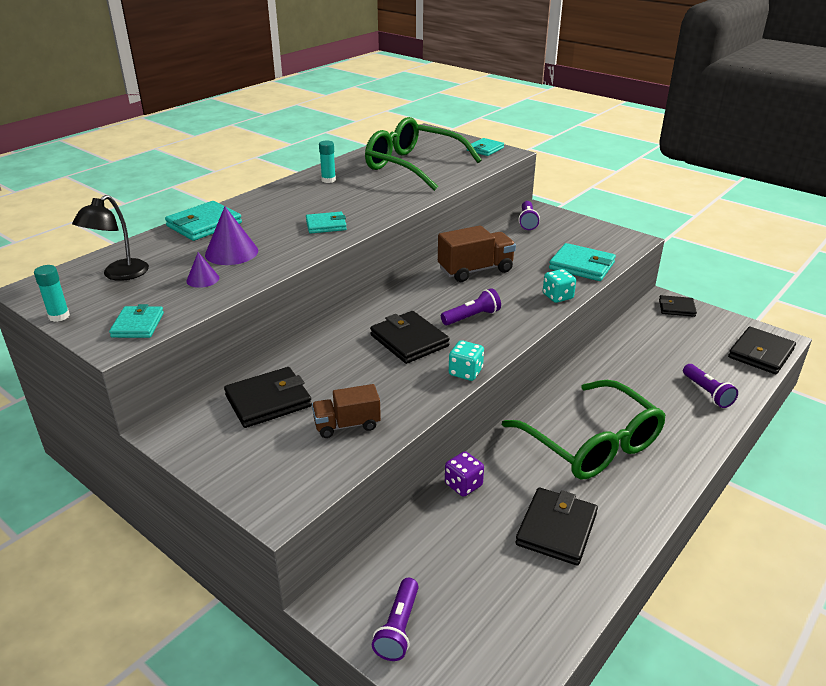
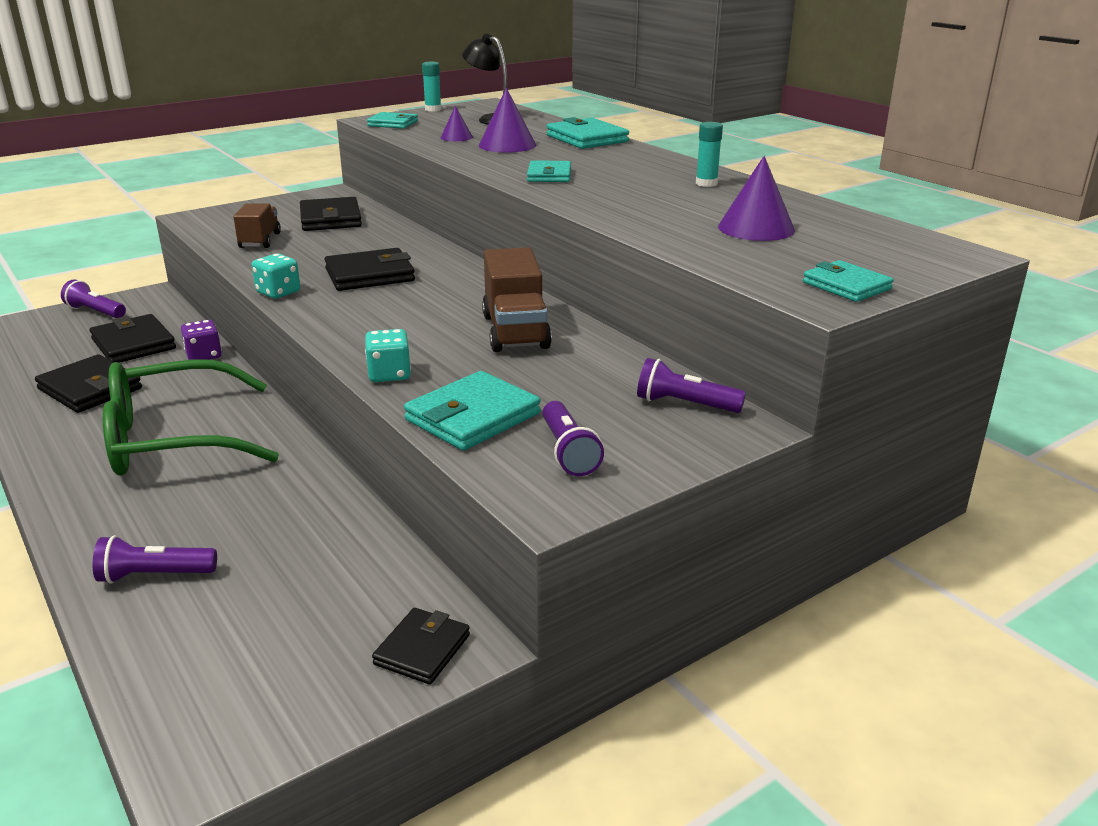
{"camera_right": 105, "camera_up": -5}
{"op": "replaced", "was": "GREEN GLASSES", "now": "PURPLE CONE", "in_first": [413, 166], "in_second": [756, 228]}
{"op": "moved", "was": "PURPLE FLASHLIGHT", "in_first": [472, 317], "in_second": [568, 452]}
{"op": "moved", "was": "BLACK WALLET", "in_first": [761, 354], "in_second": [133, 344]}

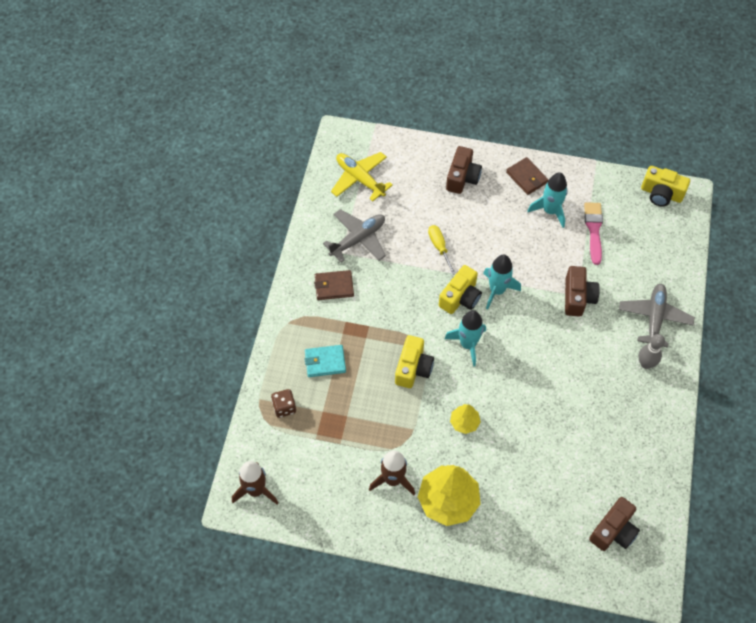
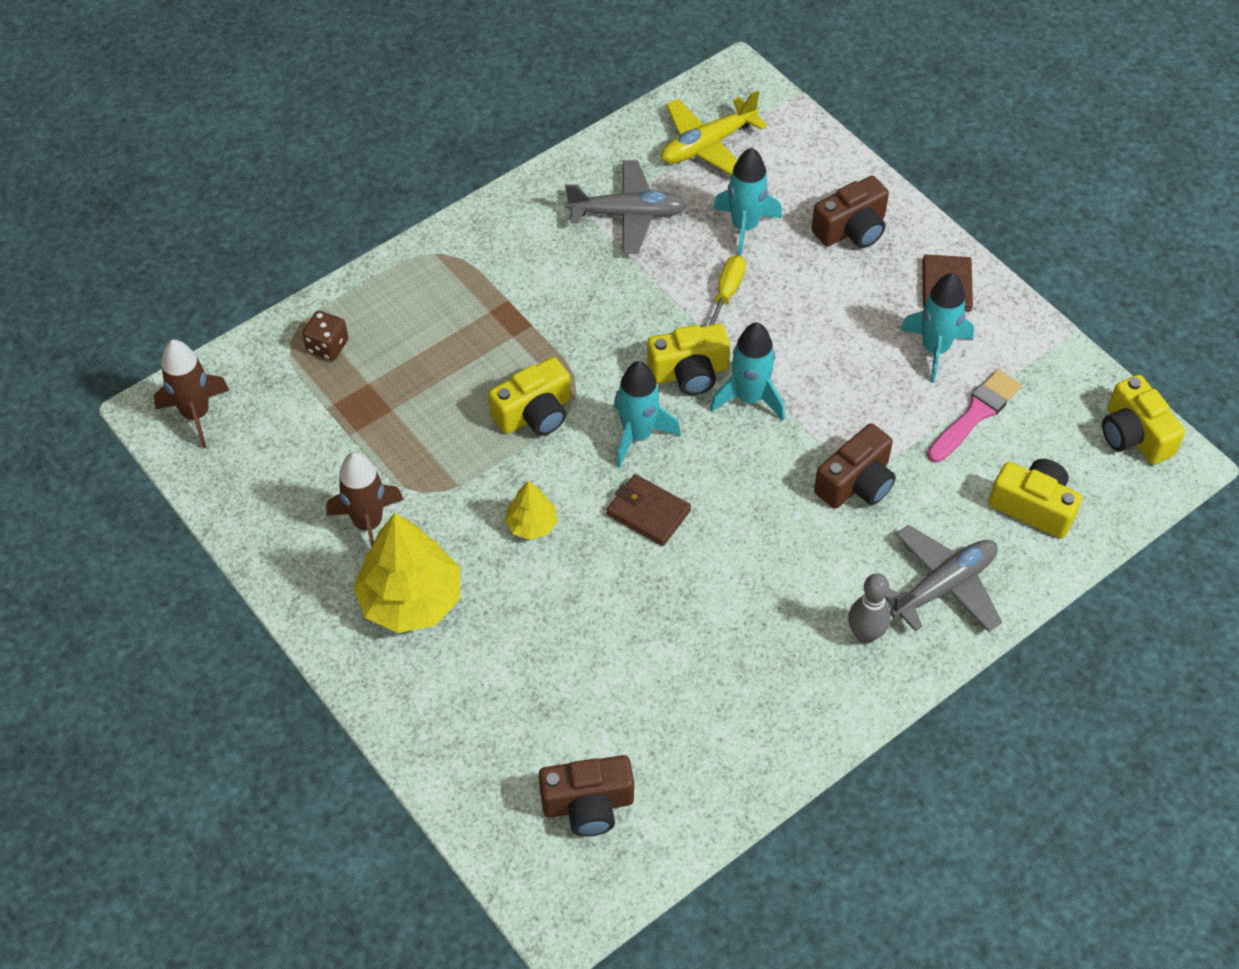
{"camera_right": 40, "camera_up": -5}
{"op": "removed", "was": "TURQUOISE WALLET", "in_first": [325, 362]}
{"op": "moved", "was": "BROWN WALLET", "in_first": [334, 286], "in_second": [648, 512]}
{"op": "turned", "was": "YELLOW PLANE", "in_first": [360, 179], "in_second": [707, 145], "clockwise": -120}
{"op": "added", "now": "TURQUOISE ROCKET", "in_second": [745, 227]}
{"op": "added", "now": "YELLOW CAMERA", "in_second": [1033, 507]}

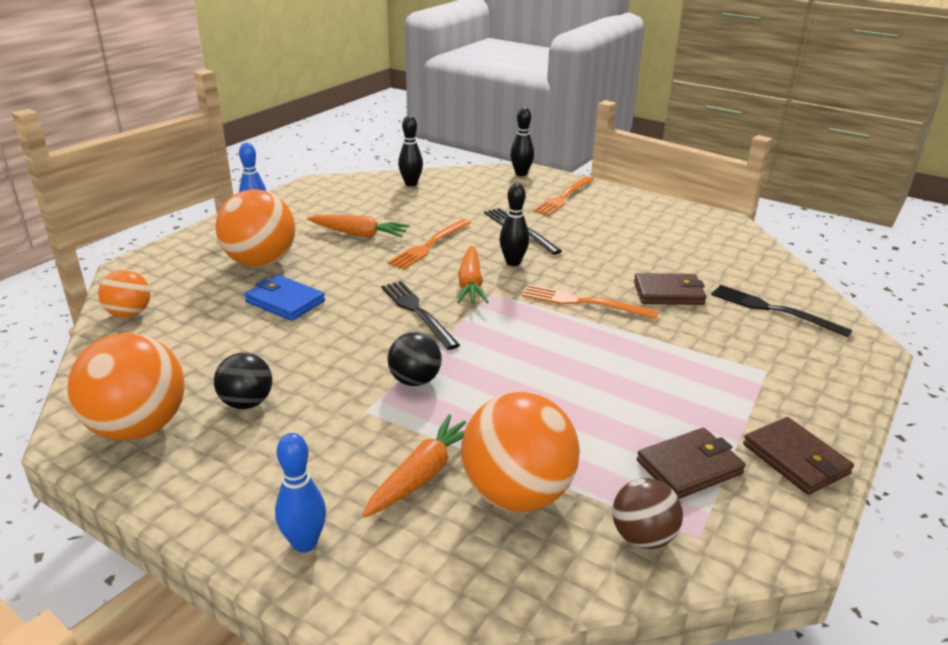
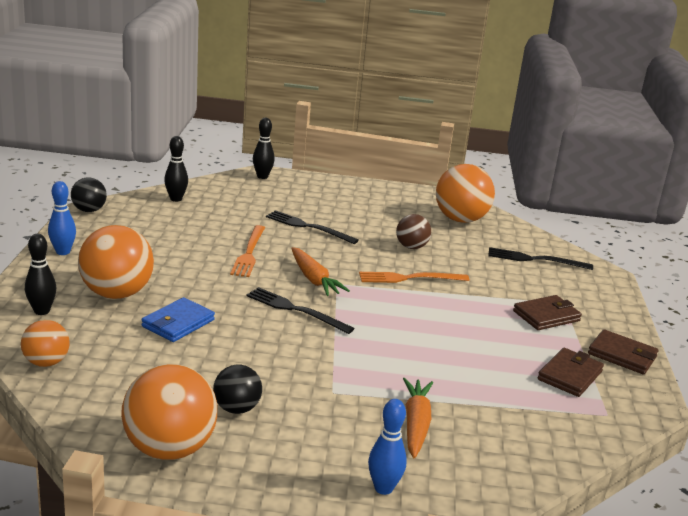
{"camera_right": -30, "camera_up": -5}
{"op": "turned", "was": "BLUE WALLET", "in_first": [285, 301], "in_second": [178, 323], "clockwise": -60}
{"op": "removed", "was": "ORANGE CARROT", "in_first": [359, 234]}
{"op": "moved", "was": "BLACK BALL", "in_first": [415, 380], "in_second": [89, 210]}
{"op": "moved", "was": "ORANGE BALL", "in_first": [517, 494], "in_second": [460, 219]}
{"op": "moved", "was": "BLACK BOWLING PIN", "in_first": [513, 262], "in_second": [42, 311]}
{"op": "removed", "was": "ORANGE FORK", "in_first": [563, 197]}
{"op": "moved", "was": "BROWN BALL", "in_first": [642, 537], "in_second": [411, 247]}
{"op": "moved", "was": "BROWN WALLET", "in_first": [668, 293], "in_second": [546, 316]}

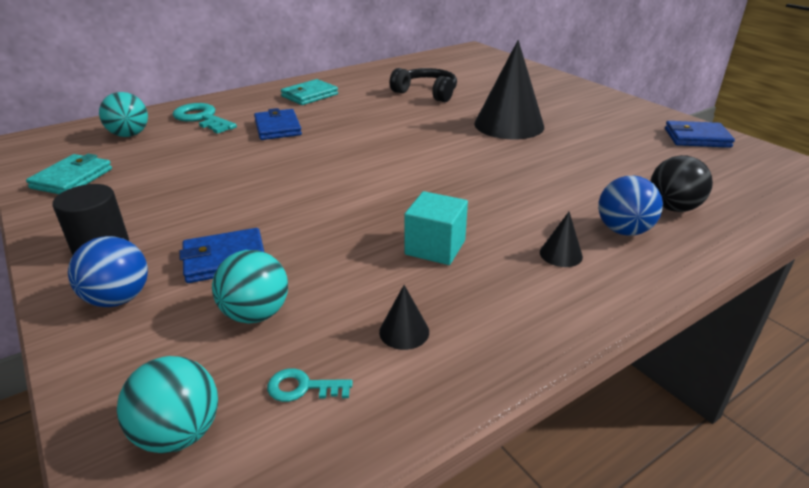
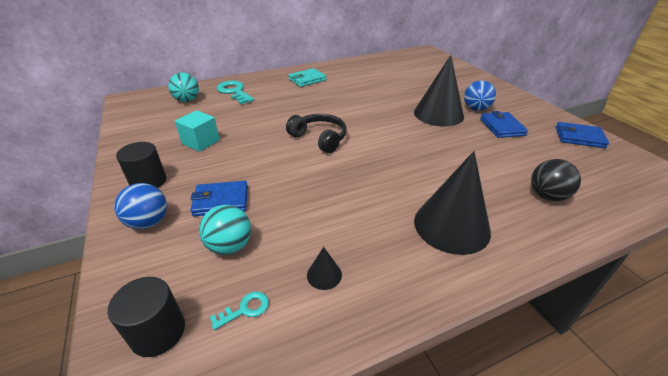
{"camera_right": 10, "camera_up": 5}
{"op": "removed", "was": "TURQUOISE WALLET", "in_first": [72, 178]}
{"op": "replaced", "was": "TURQUOISE BALL", "now": "BLACK CYLINDER", "in_first": [179, 433], "in_second": [158, 332]}
{"op": "moved", "was": "BLUE WALLET", "in_first": [278, 128], "in_second": [502, 127]}
{"op": "turned", "was": "TURQUOISE KEY", "in_first": [302, 387], "in_second": [245, 309], "clockwise": 135}
{"op": "moved", "was": "BLACK HEADPHONES", "in_first": [426, 93], "in_second": [319, 138]}
{"op": "moved", "was": "TURQUOISE CUBE", "in_first": [435, 247], "in_second": [201, 142]}
{"op": "resized", "was": "BLACK CONE", "in_first": [561, 254], "in_second": [451, 226], "ratio": 2.43}
{"op": "moved", "was": "BLUE BALL", "in_first": [623, 230], "in_second": [476, 109]}

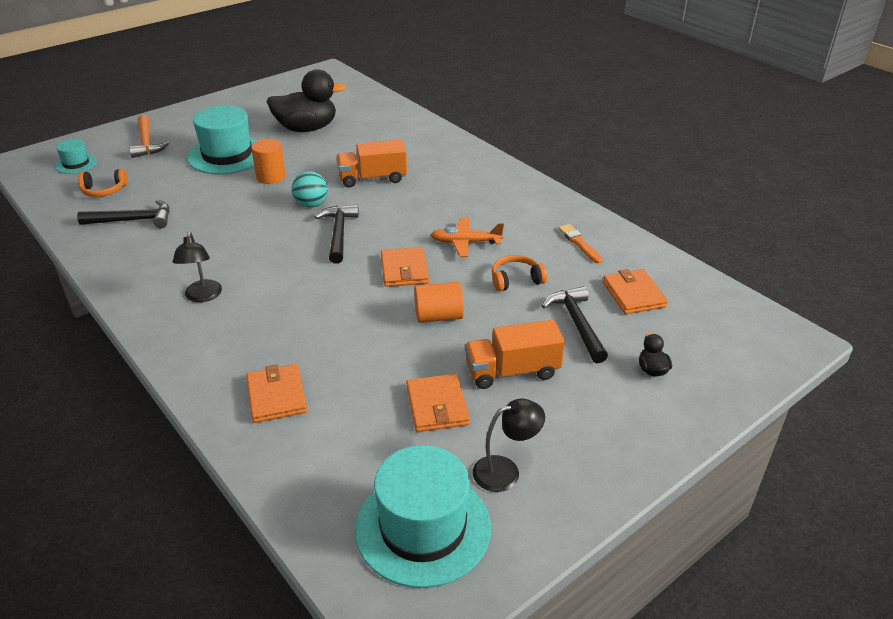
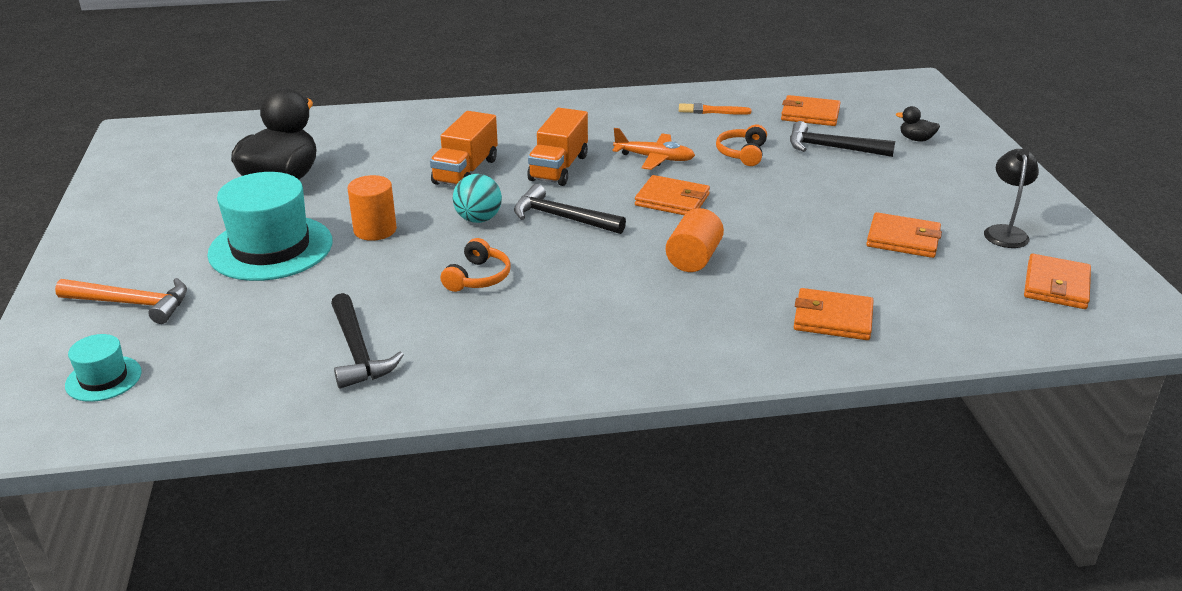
{"camera_right": -60, "camera_up": -5}
{"op": "turned", "was": "BLACK HAMMER", "in_first": [133, 220], "in_second": [357, 352], "clockwise": 135}
{"op": "moved", "was": "ORANGE HEADPHONES", "in_first": [104, 190], "in_second": [478, 277]}
{"op": "removed", "was": "BLACK LAMP", "in_first": [203, 296]}
{"op": "replaced", "was": "TURQUOISE HAT", "now": "ORANGE WALLET", "in_first": [423, 527], "in_second": [1056, 285]}
{"op": "moved", "was": "ORANGE CYLINDER", "in_first": [438, 316], "in_second": [693, 258]}
{"op": "turned", "was": "ORANGE PLANE", "in_first": [465, 242], "in_second": [655, 158], "clockwise": -105}
{"op": "moved", "was": "ORANGE TRUCK", "in_first": [512, 371], "in_second": [558, 168]}

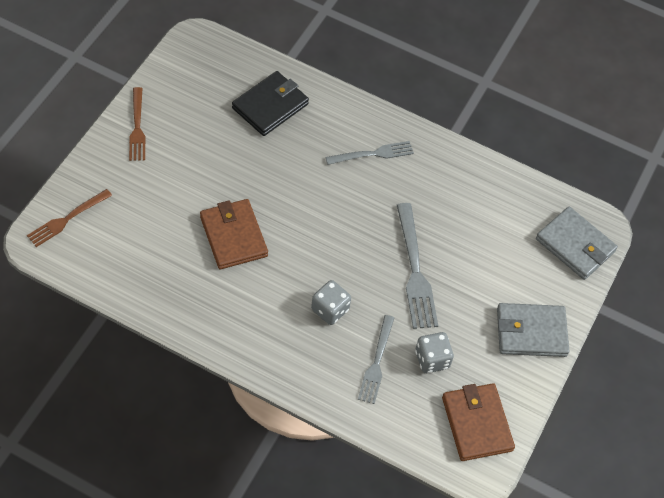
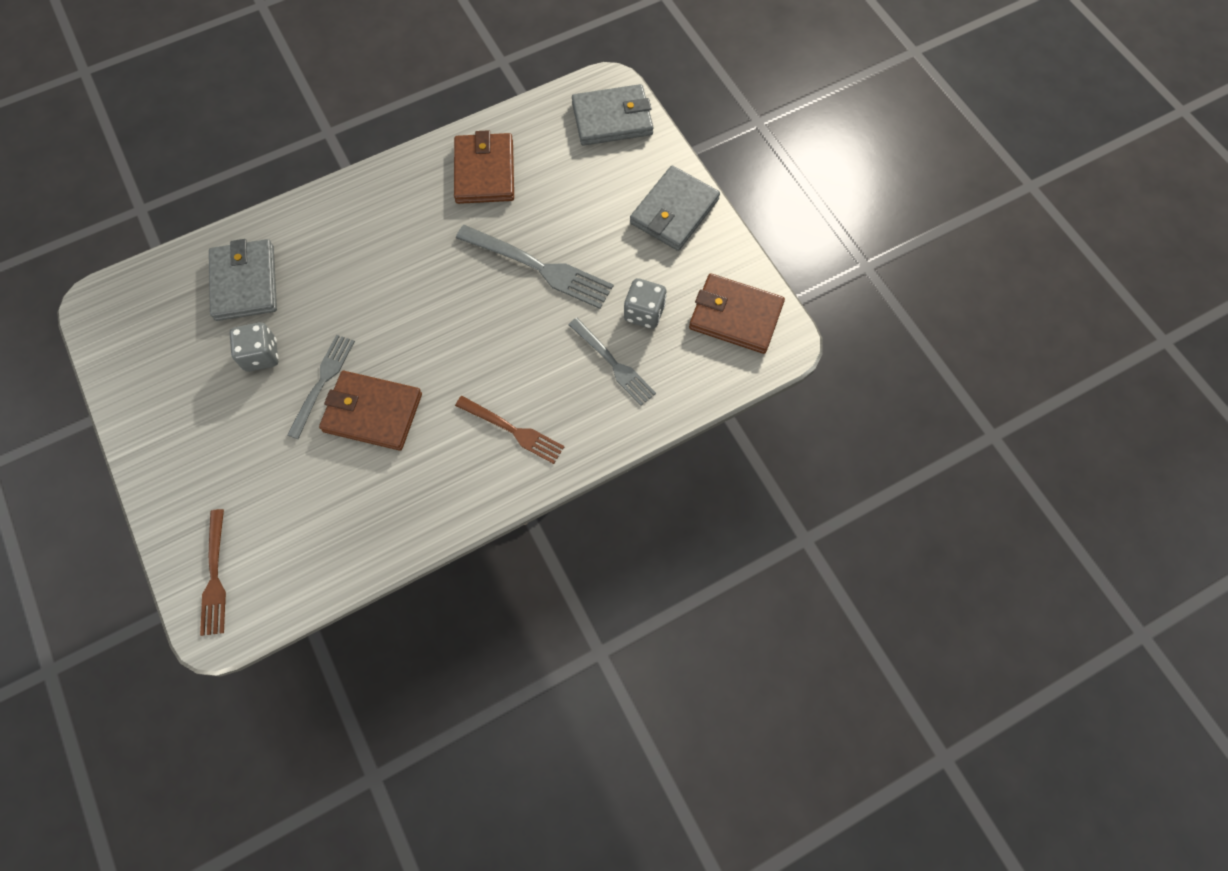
{"camera_right": -50, "camera_up": 10}
{"op": "moved", "was": "BROWN FORK", "in_first": [137, 127], "in_second": [513, 430]}
{"op": "recoloured", "was": "BLACK WALLET", "now": "GREY WALLET", "in_first": [270, 106], "in_second": [245, 283]}
{"op": "moved", "was": "GREY DICE", "in_first": [330, 310], "in_second": [261, 355]}
{"op": "moved", "was": "GREY FORK", "in_first": [373, 154], "in_second": [322, 382]}
{"op": "added", "now": "BROWN WALLET", "in_second": [484, 172]}

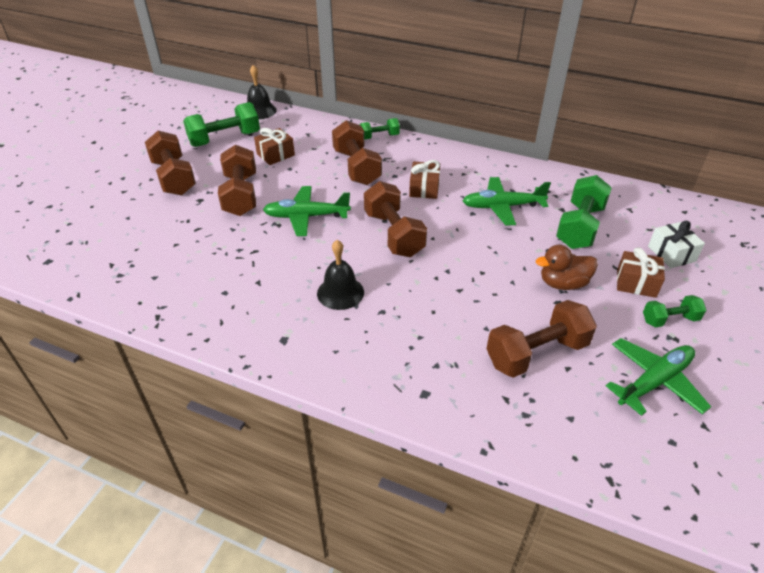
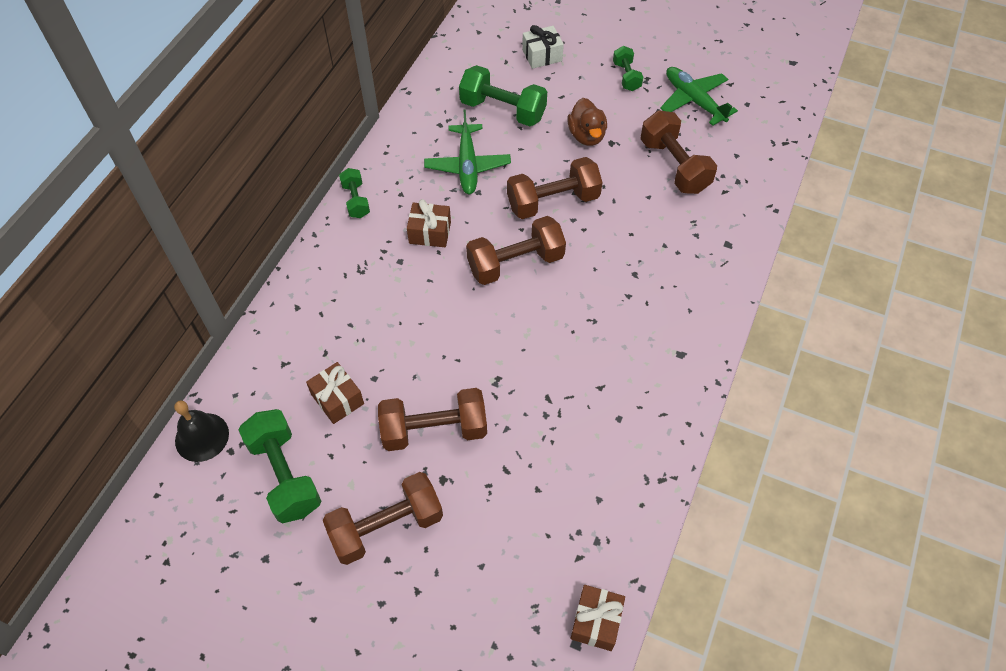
{"camera_right": -90, "camera_up": 15}
{"op": "removed", "was": "GREEN PLANE", "in_first": [306, 216]}
{"op": "removed", "was": "BLACK BELL", "in_first": [340, 292]}
{"op": "moved", "was": "BROWN DUMBBELL", "in_first": [356, 167], "in_second": [553, 201]}
{"op": "moved", "was": "GREEN DUMBBELL", "in_first": [379, 137], "in_second": [356, 200]}
{"op": "moved", "was": "BROWN GIFT", "in_first": [636, 283], "in_second": [596, 621]}

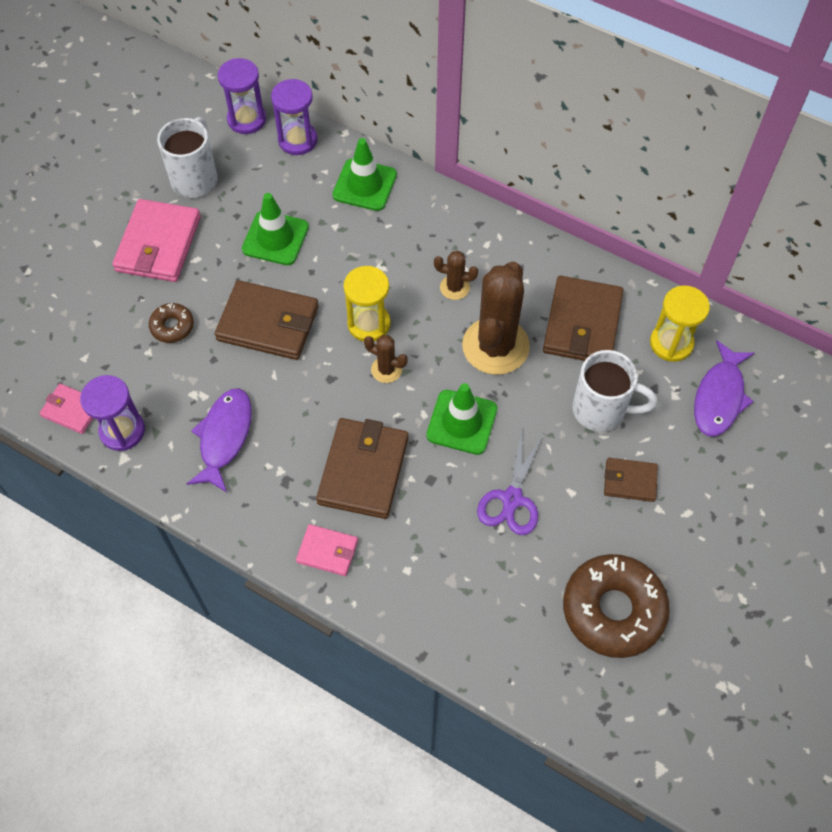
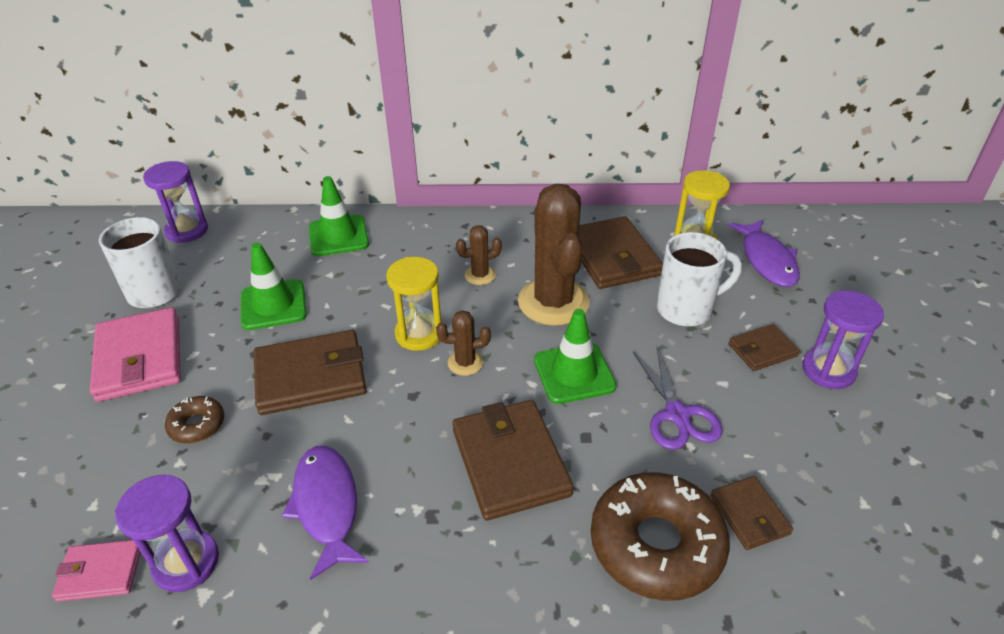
{"camera_right": -30, "camera_up": -20}
{"op": "moved", "was": "PURPLE HOURGLASS", "in_first": [297, 140], "in_second": [828, 370]}
{"op": "removed", "was": "PINK WALLET", "in_first": [327, 551]}
{"op": "moved", "was": "BROWN DONUT", "in_first": [613, 610], "in_second": [656, 544]}
{"op": "added", "now": "BROWN WALLET", "in_second": [749, 515]}

